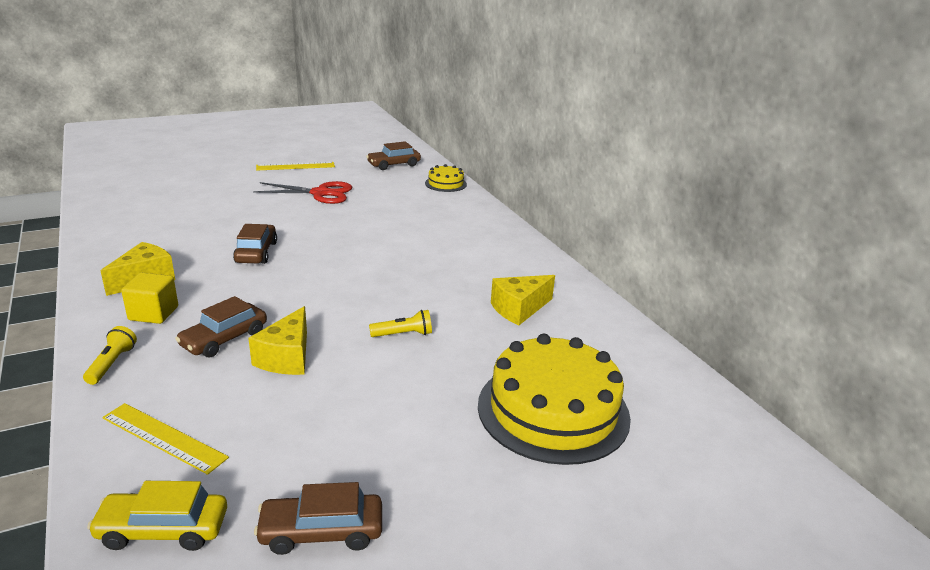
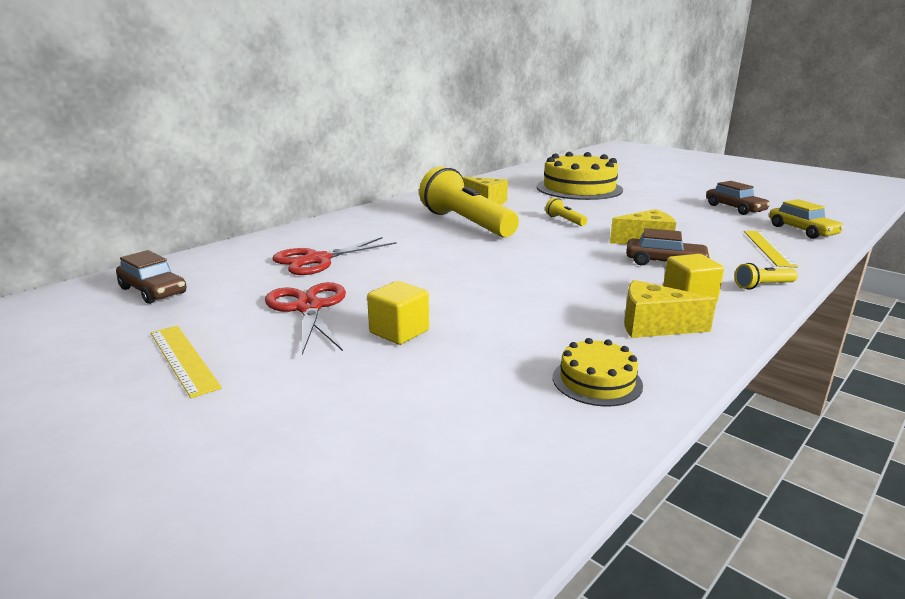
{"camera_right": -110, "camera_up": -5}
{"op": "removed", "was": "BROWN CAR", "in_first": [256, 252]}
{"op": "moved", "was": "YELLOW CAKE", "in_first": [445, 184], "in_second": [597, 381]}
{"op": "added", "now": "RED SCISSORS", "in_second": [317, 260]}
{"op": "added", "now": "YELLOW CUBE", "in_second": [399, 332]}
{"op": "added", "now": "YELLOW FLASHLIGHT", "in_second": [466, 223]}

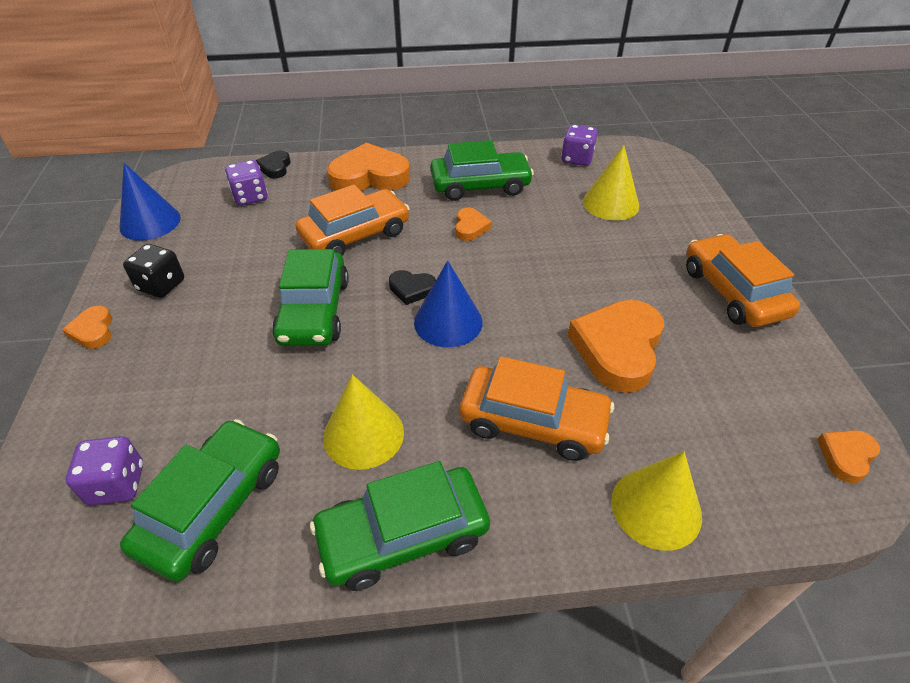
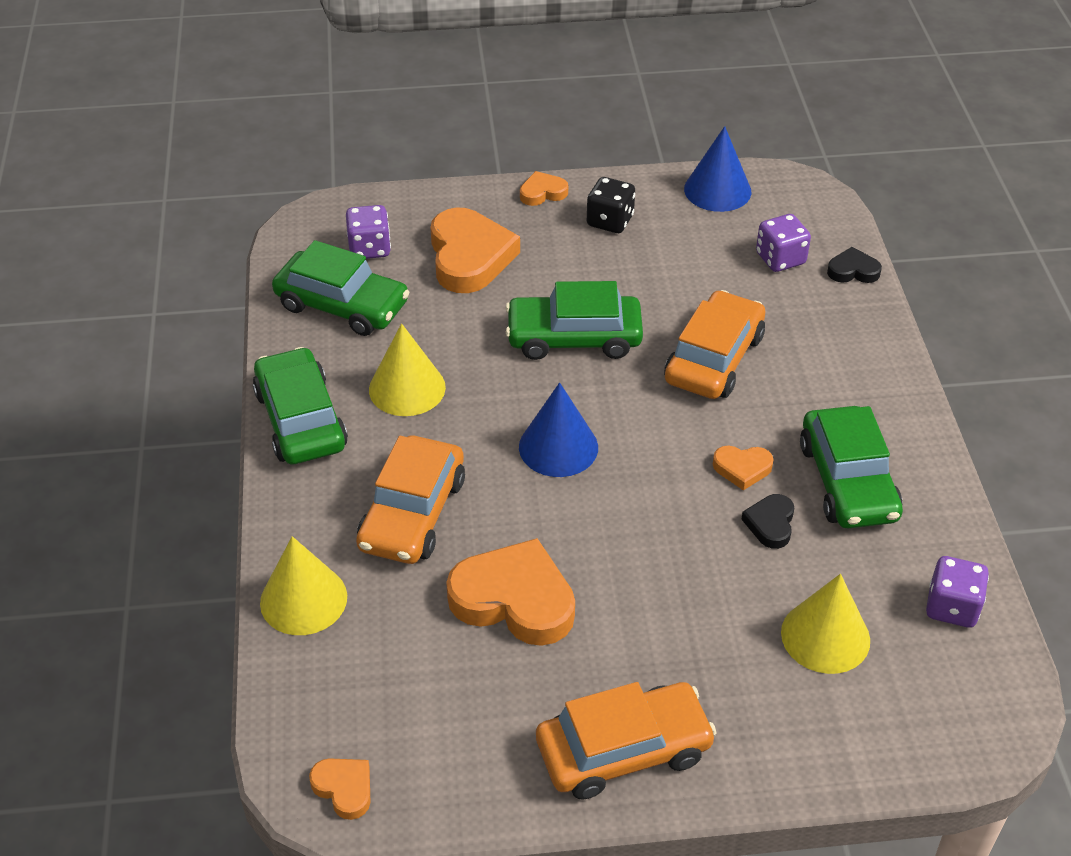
{"camera_right": 90, "camera_up": 0}
{"op": "turned", "was": "ORANGE CAR", "in_first": [355, 234], "in_second": [714, 358], "clockwise": -120}
{"op": "moved", "was": "ORANGE HEART", "in_first": [369, 176], "in_second": [469, 257]}
{"op": "moved", "was": "BLACK HEART", "in_first": [411, 289], "in_second": [770, 524]}

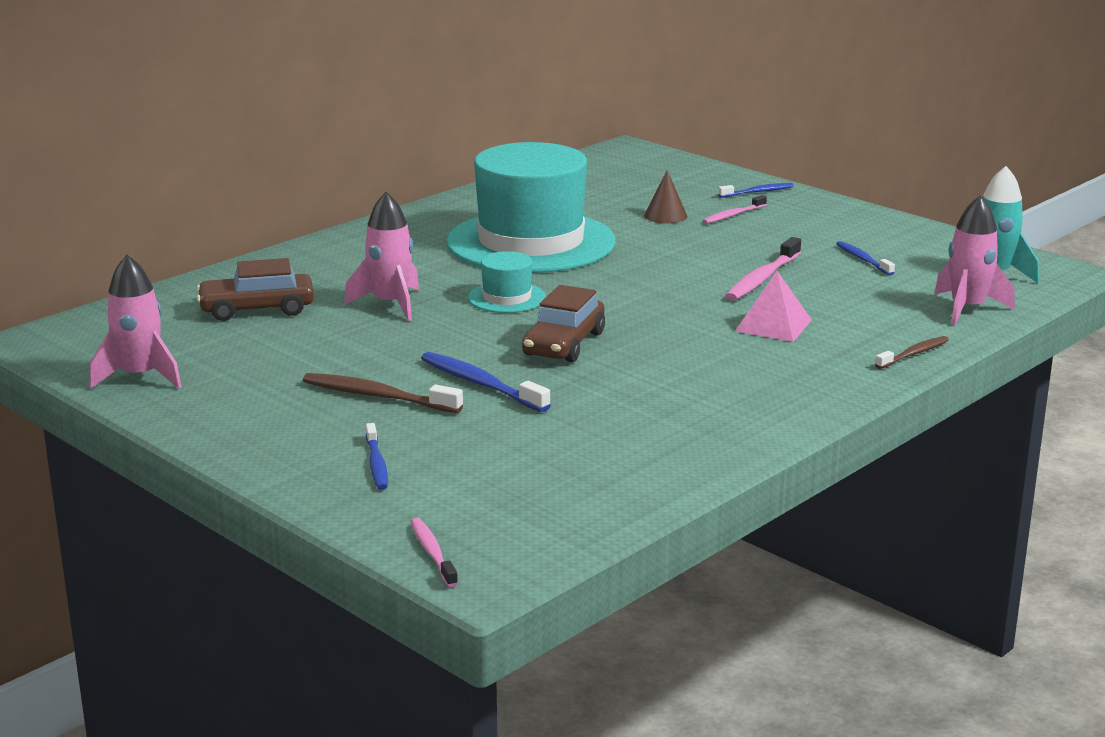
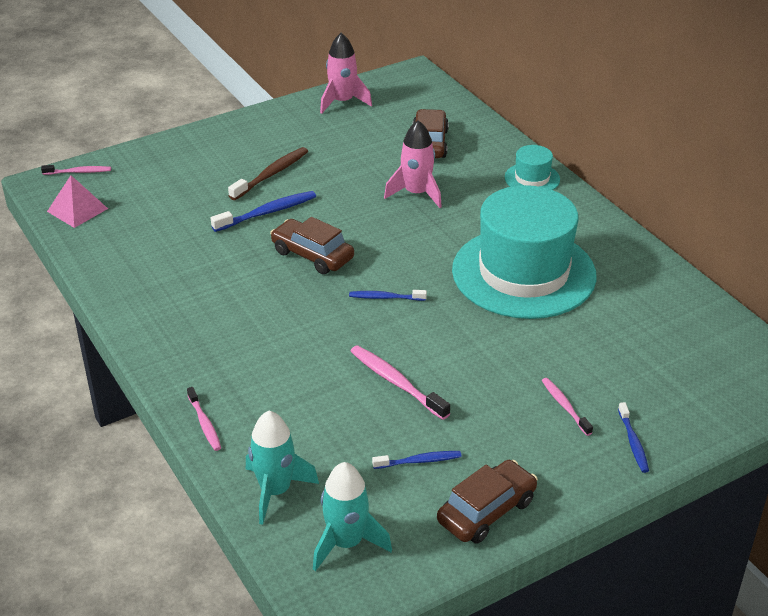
{"camera_right": 105, "camera_up": 15}
{"op": "moved", "was": "BLUE TOOTHBRUSH", "in_first": [376, 464], "in_second": [385, 297]}
{"op": "moved", "was": "TURQUOISE HAT", "in_first": [507, 298], "in_second": [532, 178]}
{"op": "removed", "was": "BROWN CONE", "in_first": [665, 216]}
{"op": "moved", "was": "PINK PYRAMID", "in_first": [773, 325], "in_second": [77, 210]}
{"op": "recoloured", "was": "BROWN TOOTHBRUSH", "now": "PINK TOOTHBRUSH", "in_first": [913, 354], "in_second": [204, 423]}
{"op": "recoloured", "was": "PINK ROCKET", "now": "TURQUOISE ROCKET", "in_first": [967, 309], "in_second": [275, 491]}
{"op": "added", "now": "BROWN CAR", "in_second": [486, 511]}

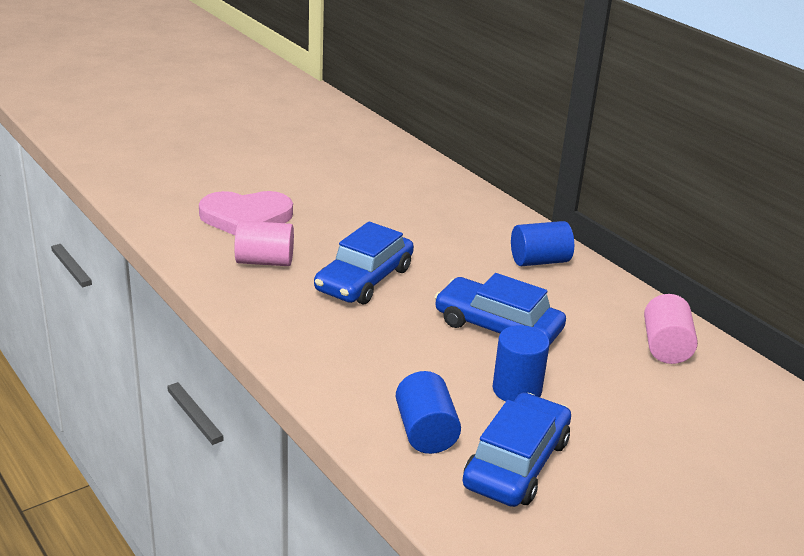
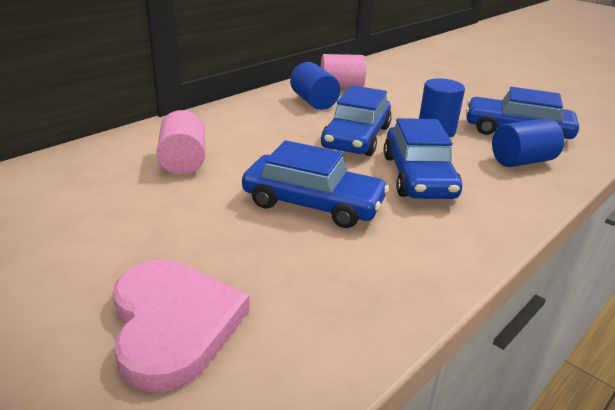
{"camera_right": -100, "camera_up": 0}
{"op": "moved", "was": "PINK CYLINDER", "in_first": [264, 261], "in_second": [183, 161]}
{"op": "moved", "was": "BLUE CYLINDER", "in_first": [539, 261], "in_second": [314, 102]}
{"op": "added", "now": "BLUE CAR", "in_second": [418, 176]}

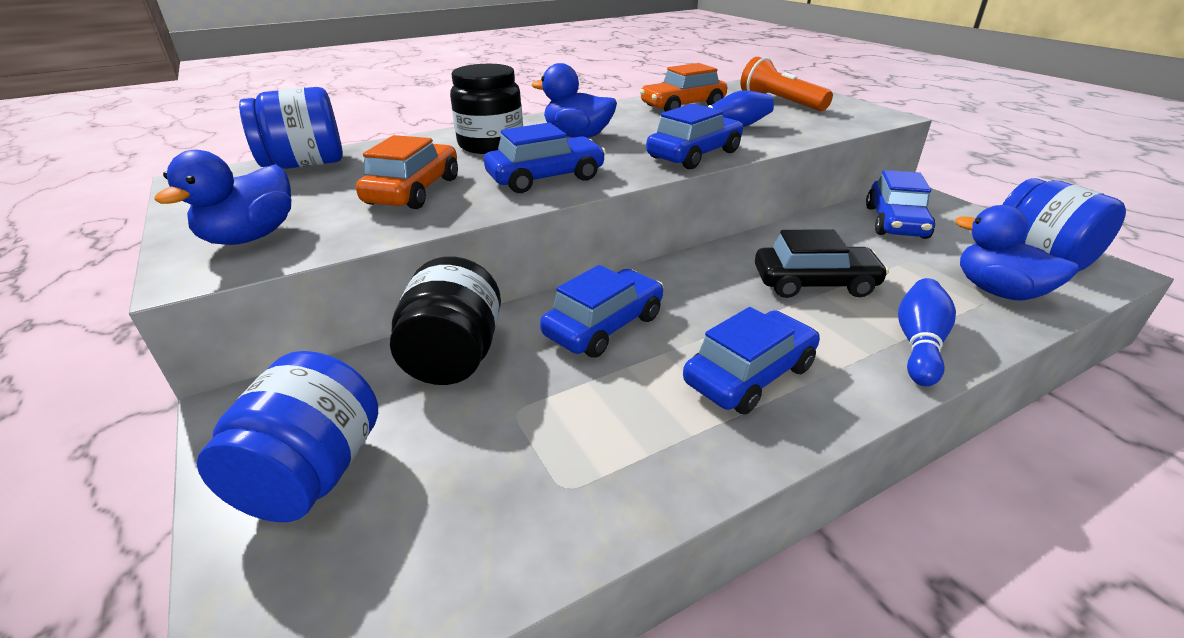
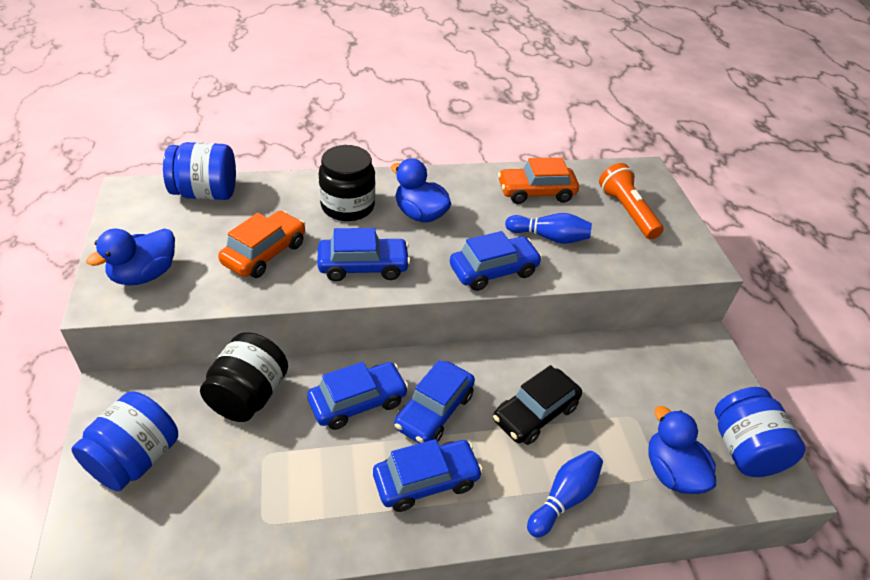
{"camera_right": 15, "camera_up": 10}
{"op": "turned", "was": "BLACK CAR", "in_first": [814, 283], "in_second": [535, 413], "clockwise": 120}
{"op": "moved", "was": "BLUE CAR", "in_first": [895, 222], "in_second": [434, 411]}

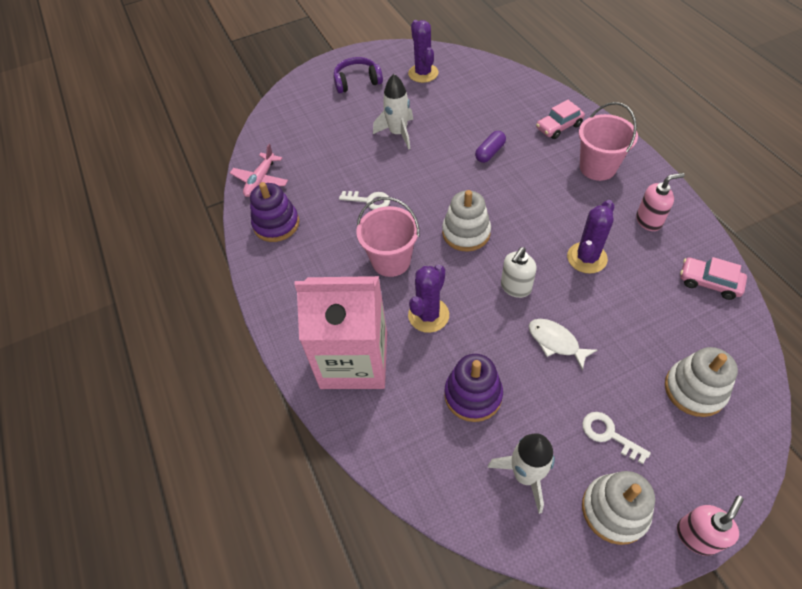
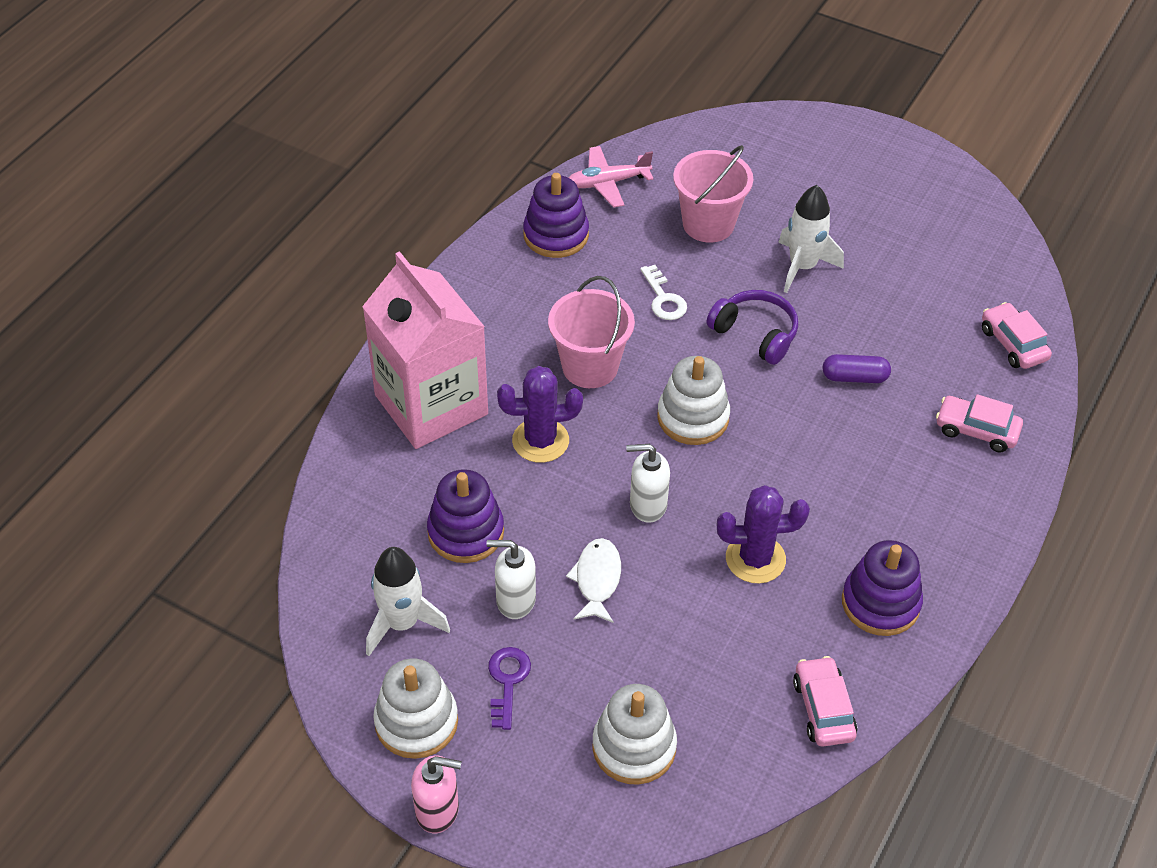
{"camera_right": 50, "camera_up": -5}
{"op": "moved", "was": "PURPLE HEADPHONES", "in_first": [357, 82], "in_second": [755, 334]}
{"op": "removed", "was": "PURPLE CACTUS", "in_first": [423, 73]}
{"op": "moved", "was": "PINK BUCKET", "in_first": [597, 167], "in_second": [708, 224]}
{"op": "recoloured", "was": "WHITE KEY", "now": "PURPLE KEY", "in_first": [609, 434], "in_second": [507, 681]}
{"op": "replaced", "was": "PINK SOAP DISPENSER", "now": "PURPLE STACKING TOY", "in_first": [649, 221], "in_second": [880, 603]}
{"op": "added", "now": "WHITE SOAP DISPENSER", "in_second": [515, 600]}
{"op": "added", "now": "PINK CAR", "in_second": [1013, 344]}

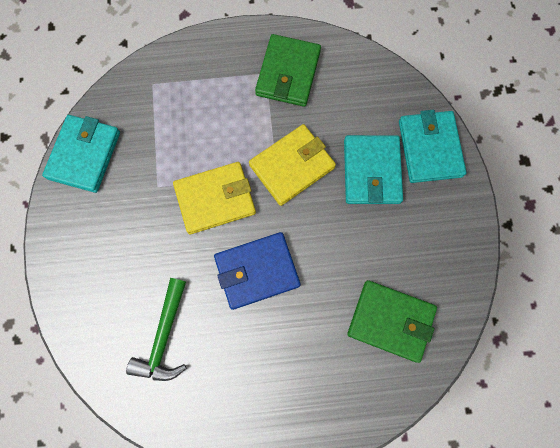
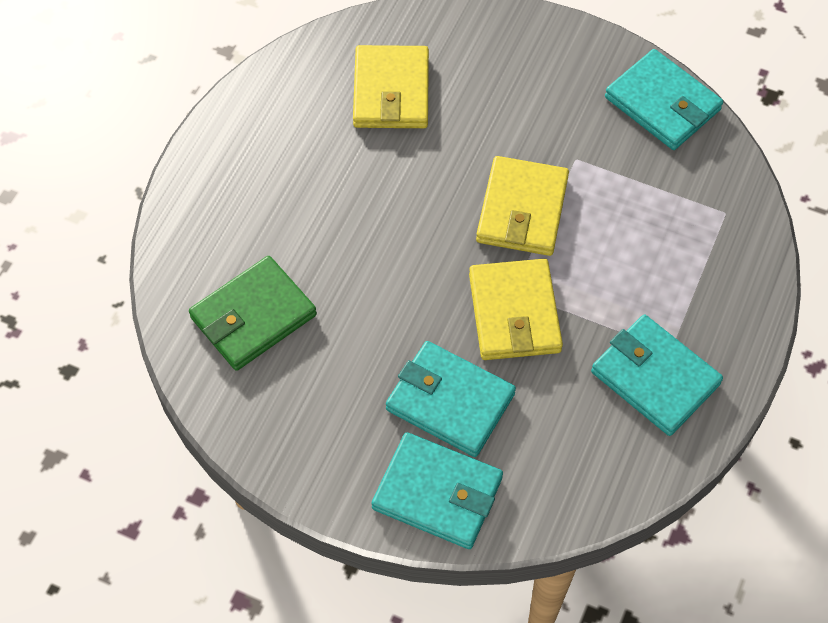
{"camera_right": 120, "camera_up": -15}
{"op": "replaced", "was": "GREEN HAMMER", "now": "YELLOW WALLET", "in_first": [164, 337], "in_second": [391, 91]}
{"op": "removed", "was": "BLUE WALLET", "in_first": [257, 271]}
{"op": "recoloured", "was": "GREEN WALLET", "now": "TURQUOISE WALLET", "in_first": [288, 73], "in_second": [655, 378]}

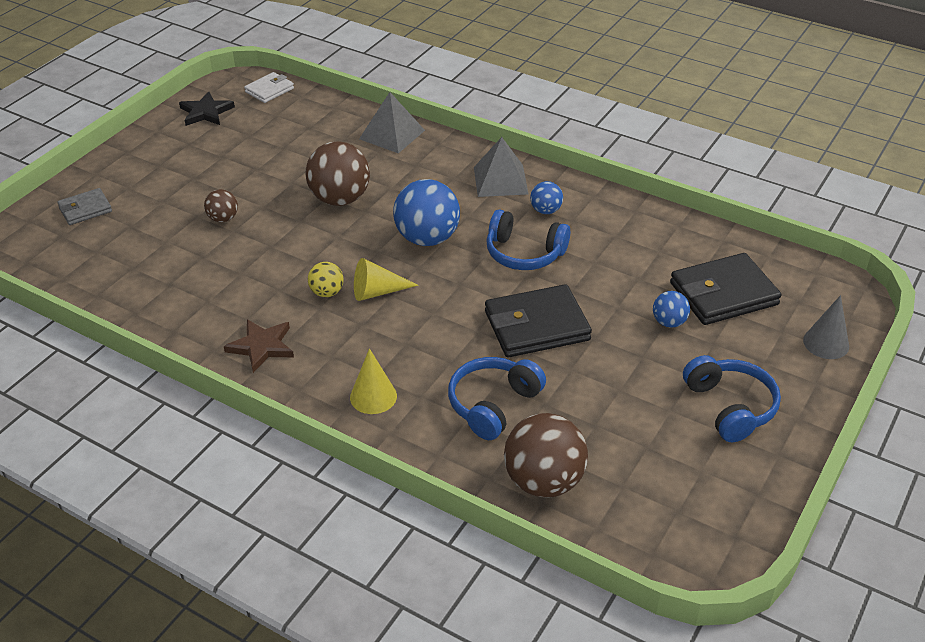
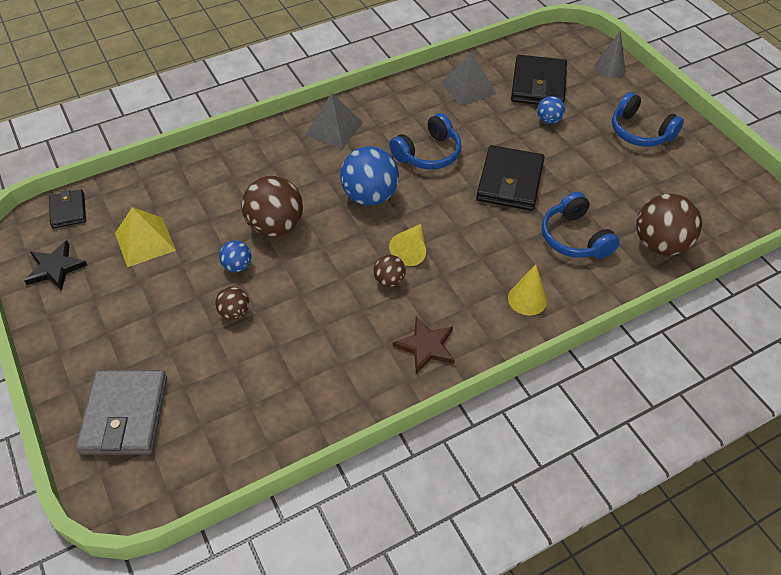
{"camera_right": -60, "camera_up": 10}
{"op": "resized", "was": "GREY WALLET", "in_first": [85, 209], "in_second": [125, 415], "ratio": 1.79}
{"op": "recoloured", "was": "WHITE WALLET", "now": "BLACK WALLET", "in_first": [269, 90], "in_second": [68, 211]}
{"op": "recoloured", "was": "YELLOW BALL", "now": "BROWN BALL", "in_first": [327, 292], "in_second": [389, 280]}
{"op": "moved", "was": "GREY PYRAMID", "in_first": [392, 134], "in_second": [468, 87]}
{"op": "moved", "was": "BLUE BALL", "in_first": [545, 210], "in_second": [237, 266]}
{"op": "turned", "was": "BLUE HEADPHONES", "in_first": [730, 407], "in_second": [640, 132], "clockwise": -150}
{"op": "added", "now": "YELLOW PYRAMID", "in_second": [145, 241]}

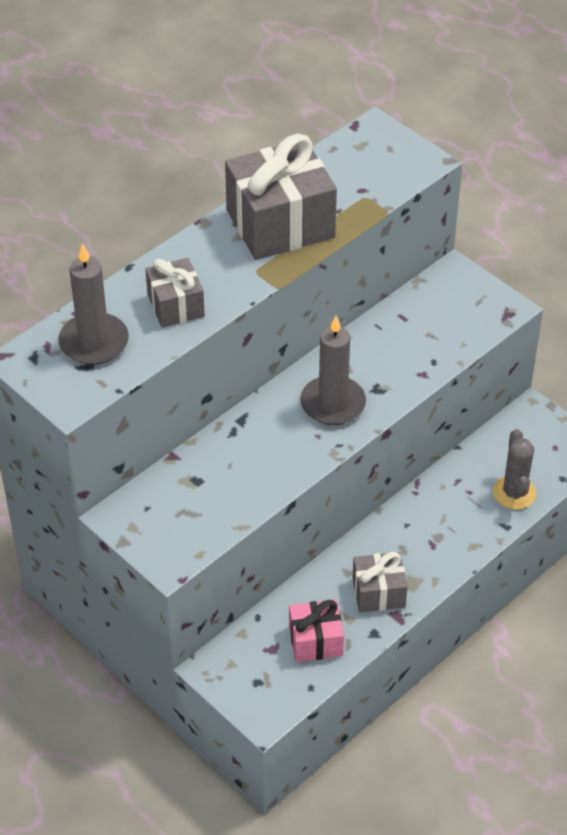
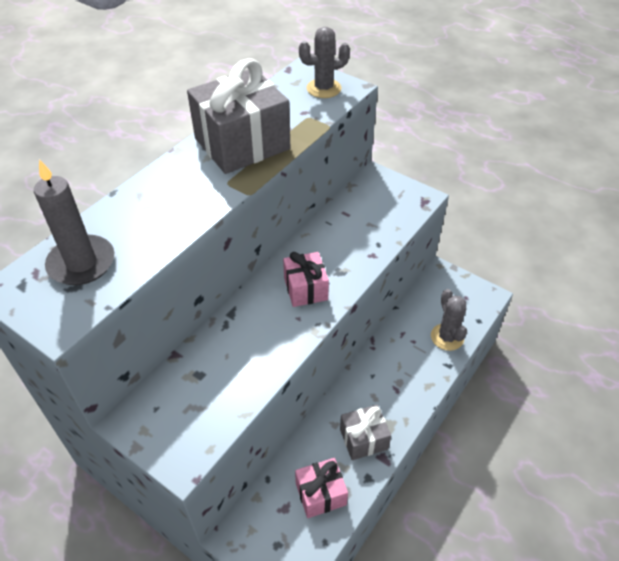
{"camera_right": -10, "camera_up": 0}
{"op": "removed", "was": "GREY GIFT", "in_first": [176, 305]}
{"op": "replaced", "was": "GREY CANDLE", "now": "PINK GIFT", "in_first": [333, 403], "in_second": [305, 289]}
{"op": "added", "now": "GREY CACTUS", "in_second": [323, 88]}

